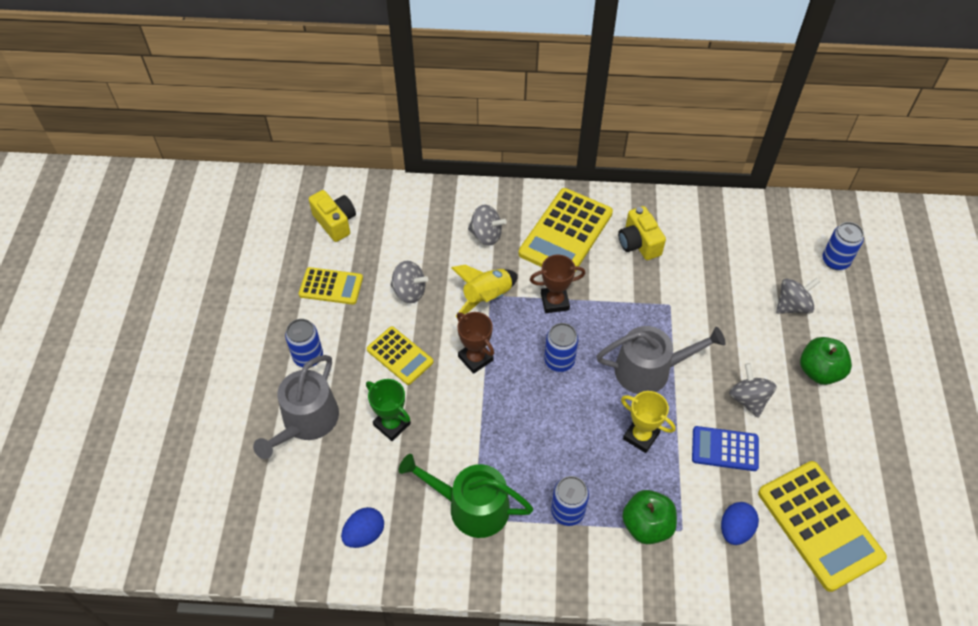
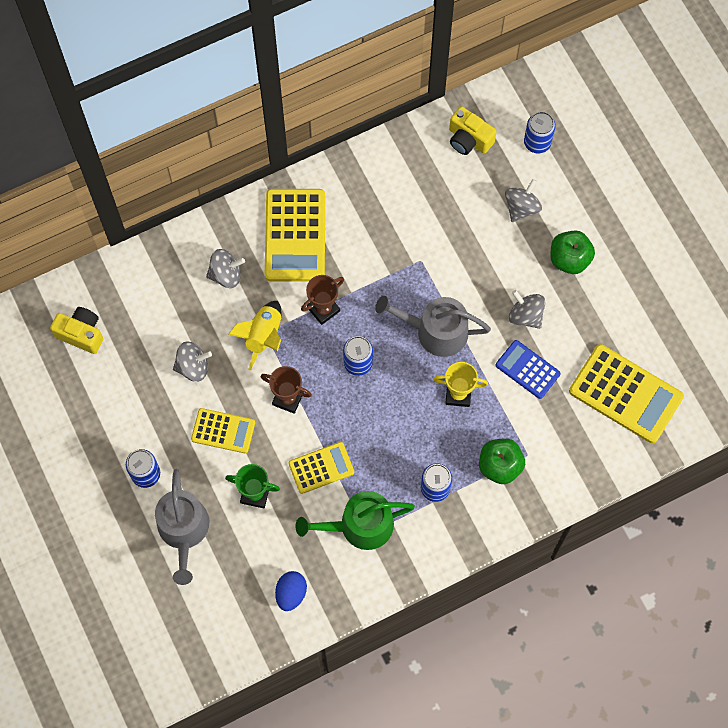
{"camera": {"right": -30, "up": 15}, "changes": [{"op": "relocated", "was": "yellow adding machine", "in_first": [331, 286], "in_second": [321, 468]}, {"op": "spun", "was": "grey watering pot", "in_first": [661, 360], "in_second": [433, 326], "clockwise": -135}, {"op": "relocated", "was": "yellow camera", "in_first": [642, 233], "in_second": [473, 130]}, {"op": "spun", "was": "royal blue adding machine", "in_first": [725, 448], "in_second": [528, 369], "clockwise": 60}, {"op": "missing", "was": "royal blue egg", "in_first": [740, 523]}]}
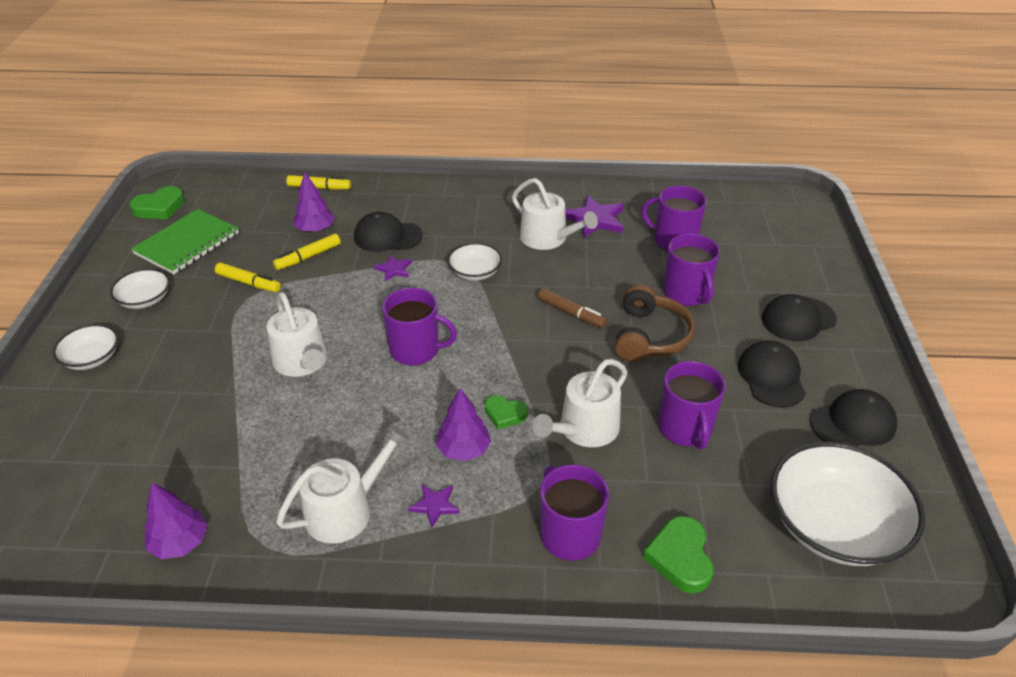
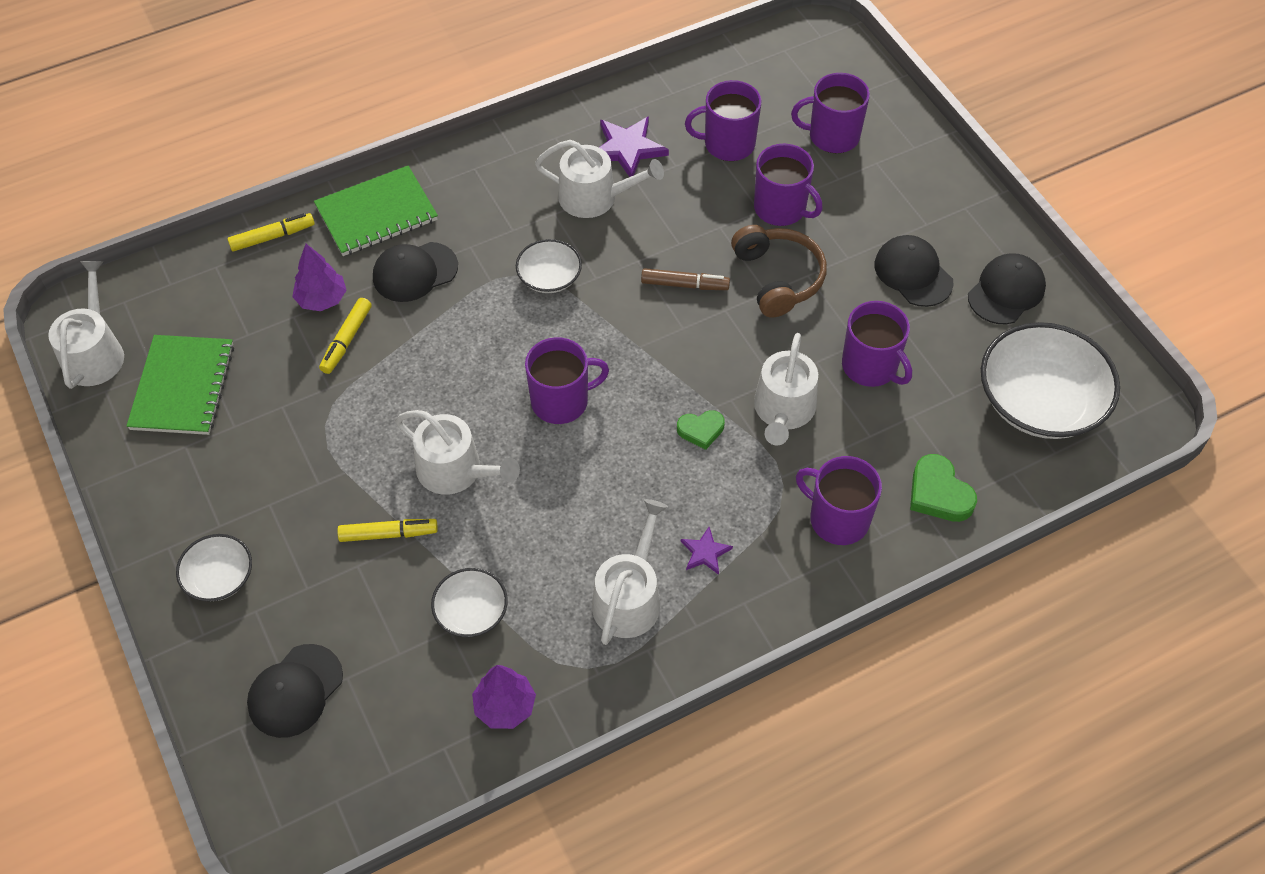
{"camera": {"right": -30, "up": 15}, "changes": [{"op": "relocated", "was": "snow-white bowl", "in_first": [140, 289], "in_second": [469, 602]}, {"op": "exchanged", "was": "green love heart", "now": "snow-white watering pot", "in_first": [157, 202], "in_second": [86, 325]}, {"op": "relocated", "was": "yellow marker", "in_first": [248, 277], "in_second": [387, 530]}, {"op": "missing", "was": "royal purple star", "in_first": [393, 268]}, {"op": "missing", "was": "royal purple fir tree", "in_first": [463, 424]}, {"op": "relocated", "was": "jet-black peaked cap", "in_first": [799, 317], "in_second": [295, 691]}, {"op": "appeared", "now": "green notepad", "in_second": [376, 211]}, {"op": "appeared", "now": "royal purple tea mug", "in_second": [830, 113]}]}
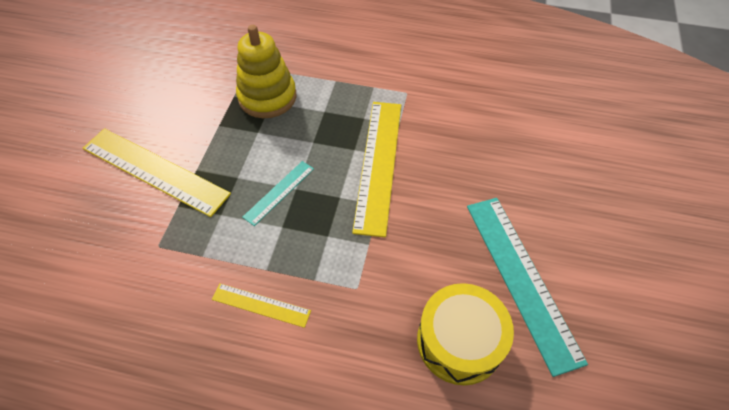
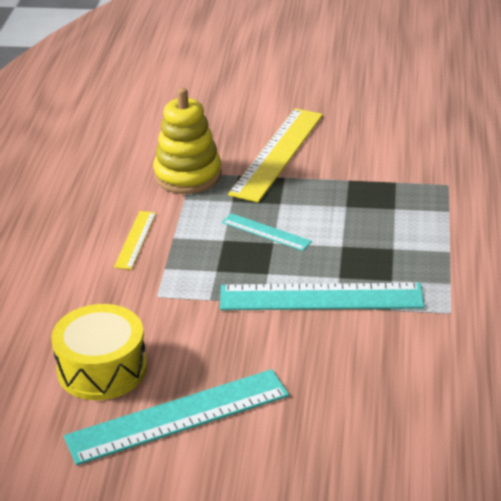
{"camera": {"right": 85, "up": -20}, "changes": [{"op": "relocated", "was": "yellow ring stacker", "in_first": [266, 71], "in_second": [187, 141]}, {"op": "colour", "was": "yellow measuring stick", "now": "aqua measuring stick", "in_first": [376, 169], "in_second": [322, 296]}]}
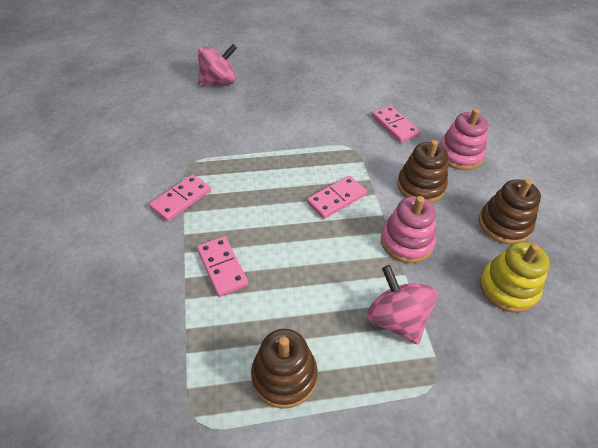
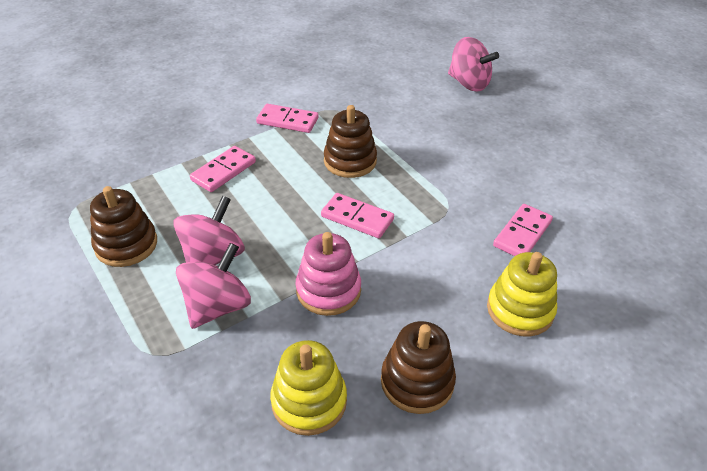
{"camera": {"right": 65, "up": -5}, "changes": [{"op": "relocated", "was": "russet ring stacker", "in_first": [422, 171], "in_second": [350, 141]}, {"op": "colour", "was": "rose-pink ring stacker", "now": "yellow ring stacker", "in_first": [464, 139], "in_second": [522, 294]}, {"op": "appeared", "now": "rose-pink spinning top", "in_second": [209, 230]}]}
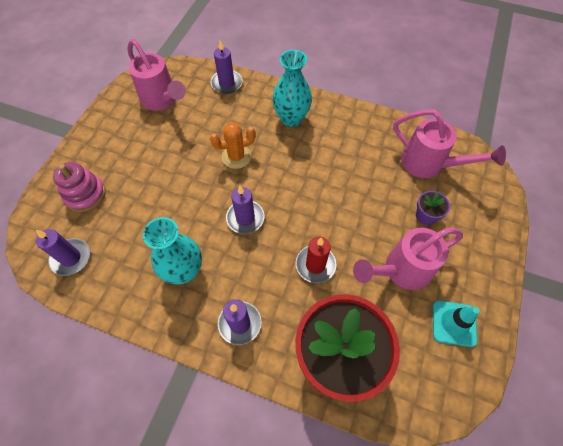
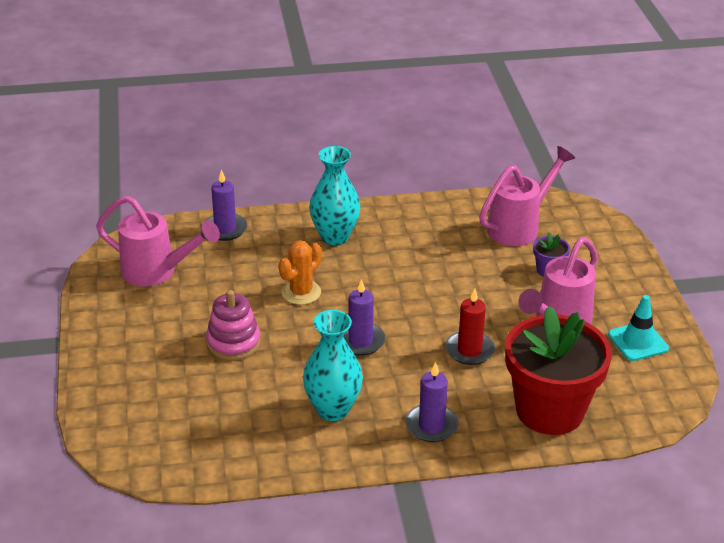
{"camera": {"right": -30, "up": -25}, "changes": [{"op": "missing", "was": "royal purple candle", "in_first": [63, 252]}, {"op": "relocated", "was": "rose-pink ring stacker", "in_first": [79, 187], "in_second": [233, 325]}, {"op": "spun", "was": "rose-pink watering pot", "in_first": [449, 143], "in_second": [527, 196], "clockwise": -45}]}
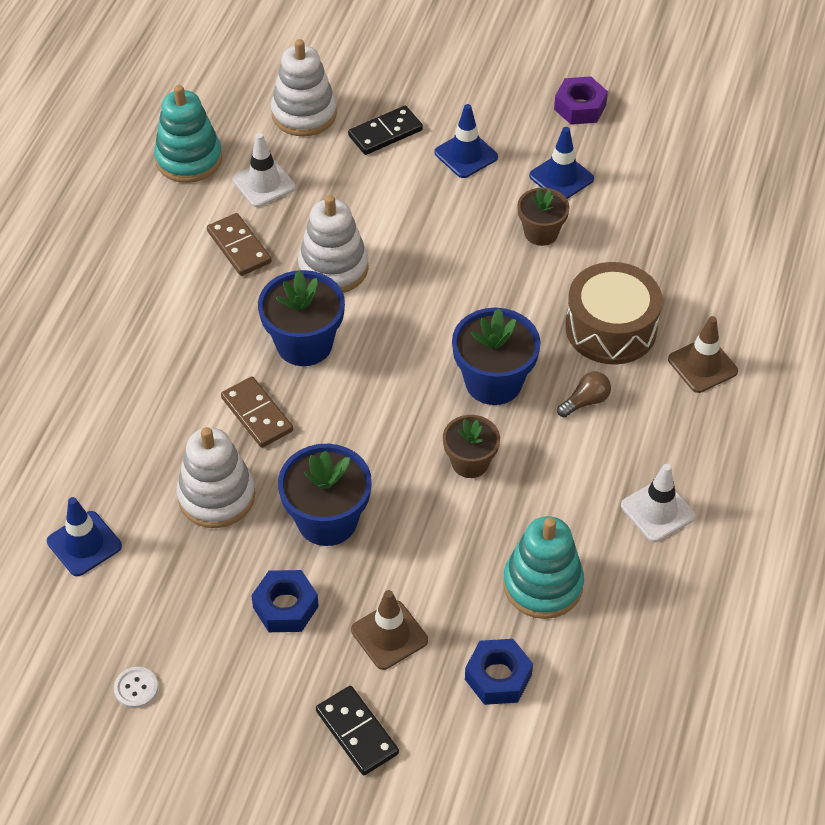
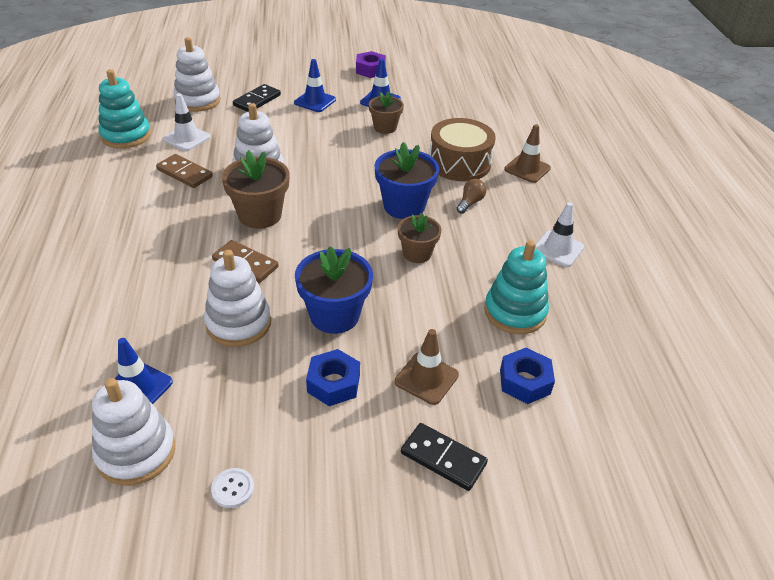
{"camera": {"right": -25, "up": -10}, "changes": [{"op": "colour", "was": "royal blue potted plant", "now": "russet potted plant", "in_first": [301, 318], "in_second": [256, 189]}, {"op": "appeared", "now": "snow-white ring stacker", "in_second": [133, 432]}]}
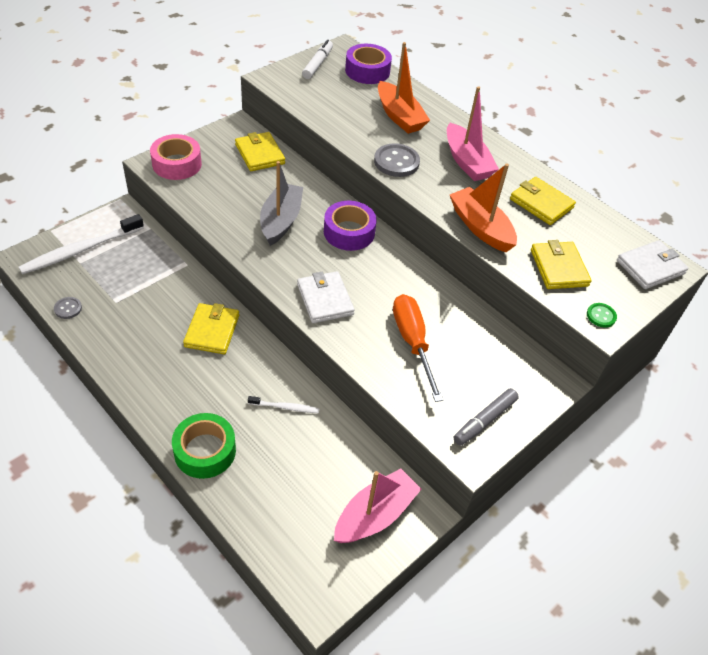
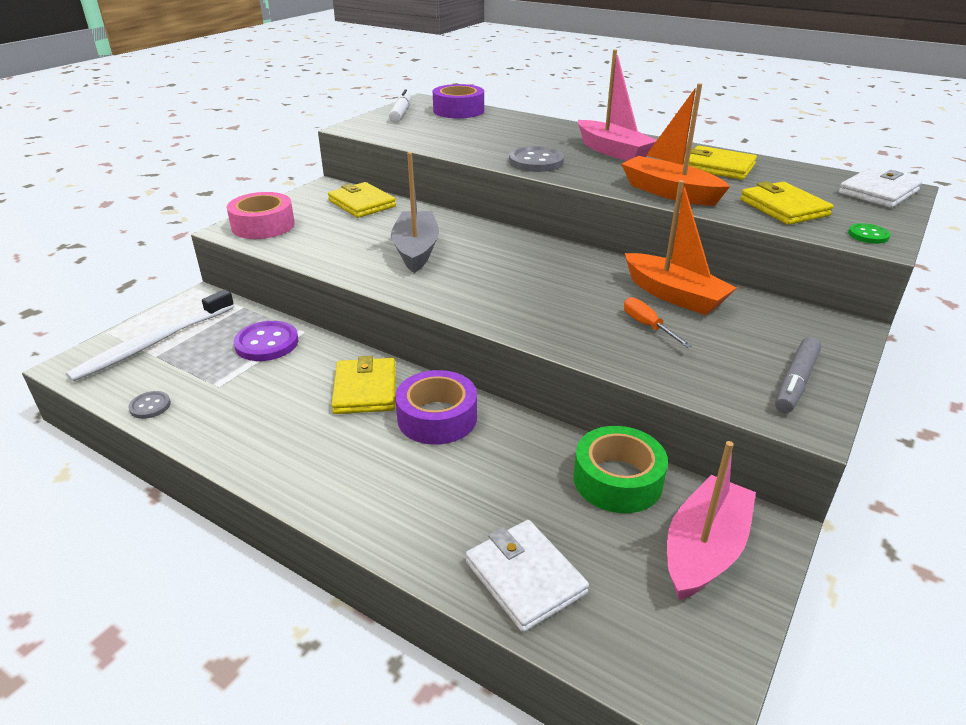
{"camera": {"right": -10, "up": -15}, "changes": [{"op": "relocated", "was": "green tape", "in_first": [204, 446], "in_second": [620, 469]}, {"op": "missing", "was": "snow-white toothbrush", "in_first": [283, 404]}, {"op": "relocated", "was": "snow-white card wallet", "in_first": [326, 297], "in_second": [527, 576]}, {"op": "relocated", "was": "royal purple tape", "in_first": [350, 226], "in_second": [436, 407]}, {"op": "relocated", "was": "orange-coloured boat", "in_first": [404, 88], "in_second": [680, 247]}, {"op": "size", "was": "orange-coloured flat screwdriver", "in_first": [418, 348], "in_second": [658, 322], "ratio": 0.53}, {"op": "appeared", "now": "royal purple button", "in_second": [265, 341]}]}
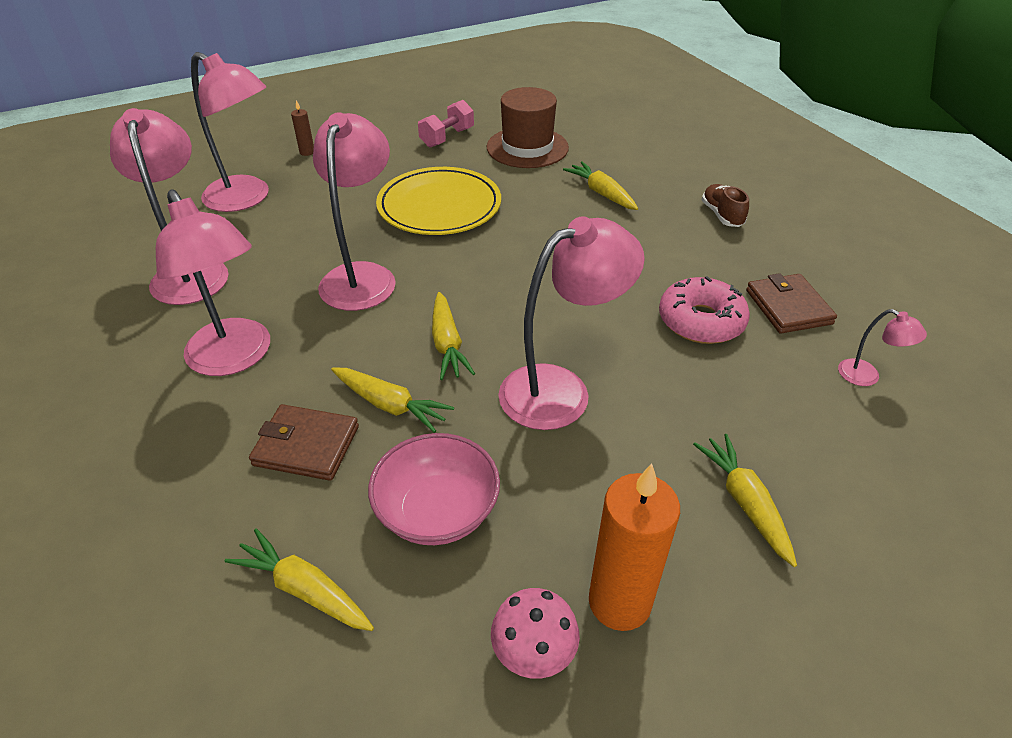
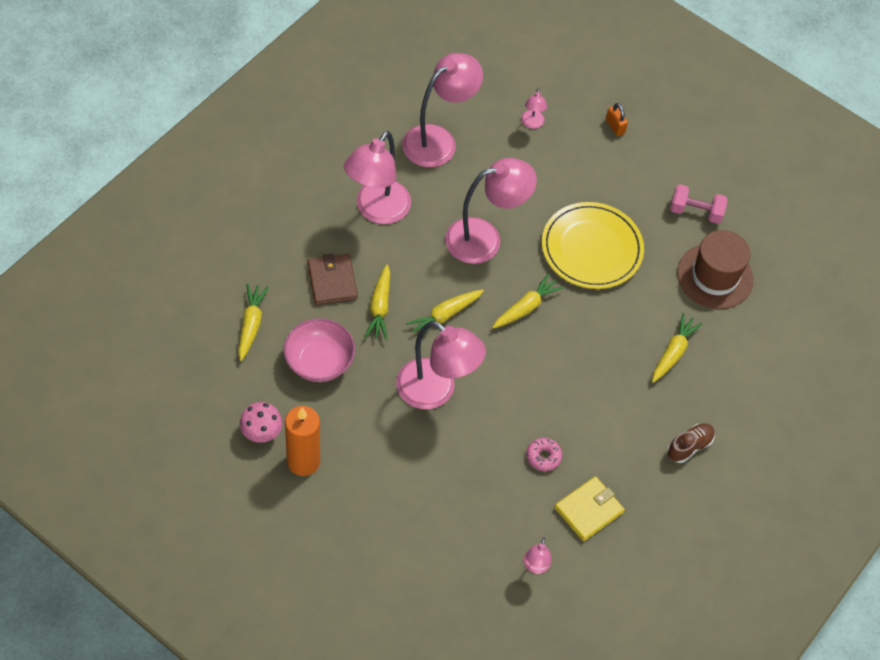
{"camera": {"right": 60, "up": 15}, "changes": [{"op": "size", "was": "rose-pink lamp", "in_first": [230, 132], "in_second": [534, 108], "ratio": 0.45}, {"op": "exchanged", "was": "russet candle", "now": "orange-coloured small lock", "in_first": [302, 128], "in_second": [617, 119]}, {"op": "size", "was": "rose-pink doughnut", "in_first": [704, 310], "in_second": [544, 454], "ratio": 0.56}, {"op": "relocated", "was": "yellow toy carrot", "in_first": [745, 500], "in_second": [528, 301]}, {"op": "colour", "was": "russet card wallet", "now": "yellow card wallet", "in_first": [791, 303], "in_second": [590, 508]}]}
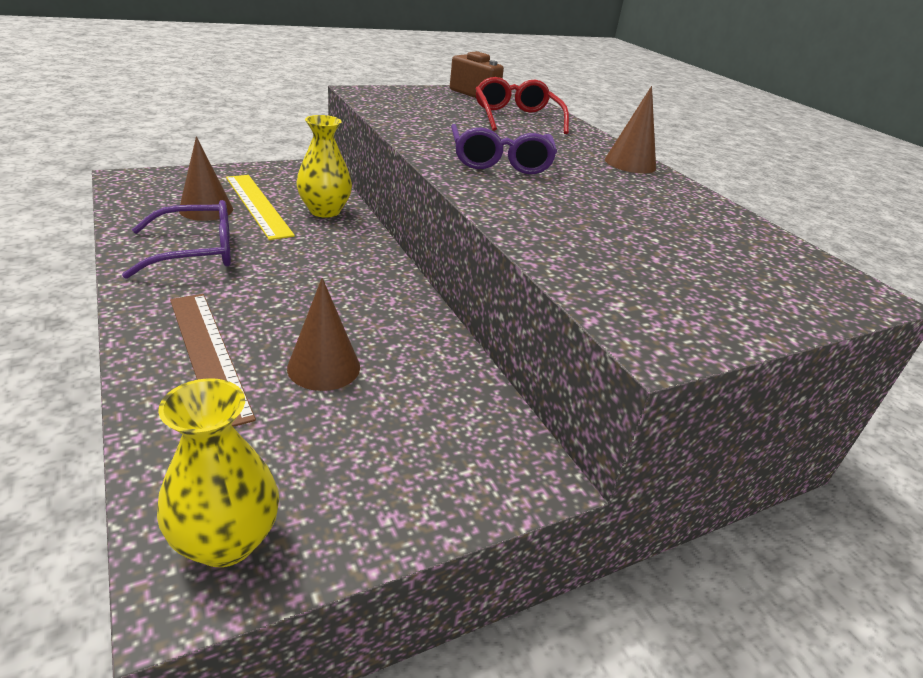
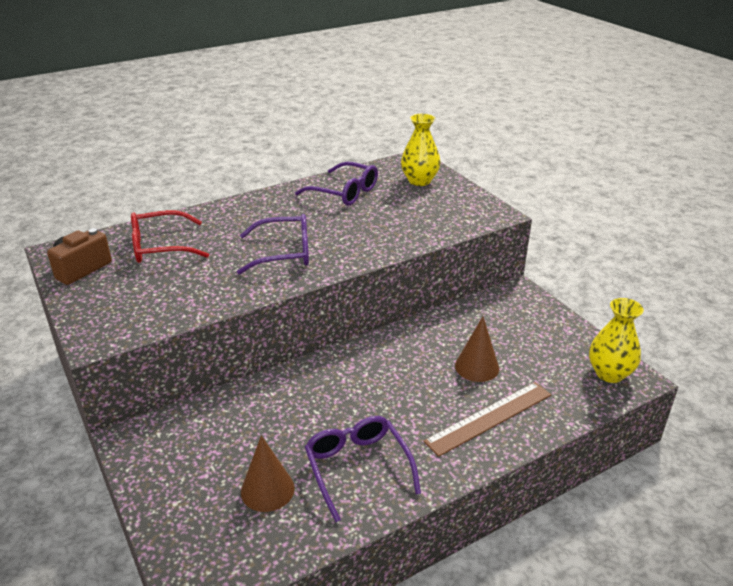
{"camera": {"right": -90, "up": 0}, "changes": [{"op": "missing", "was": "yellow measuring stick", "in_first": [260, 207]}, {"op": "relocated", "was": "yellow vase", "in_first": [324, 166], "in_second": [420, 150]}, {"op": "missing", "was": "russet solid cone", "in_first": [630, 129]}, {"op": "appeared", "now": "royal purple eyeglasses", "in_second": [336, 183]}]}
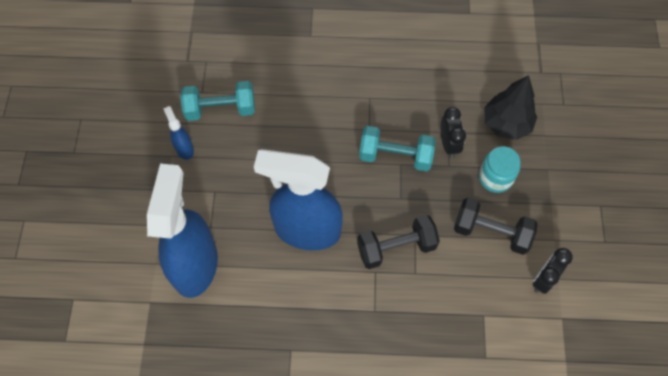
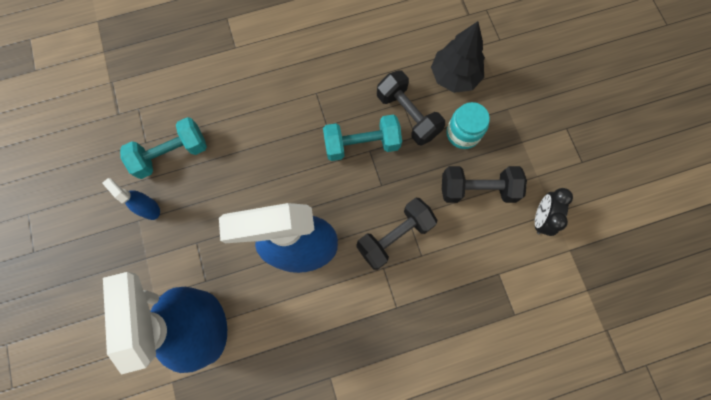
{"camera": {"right": -20, "up": 10}, "changes": [{"op": "exchanged", "was": "jet-black bedside clock", "now": "jet-black dumbbell", "in_first": [453, 132], "in_second": [411, 108]}]}
